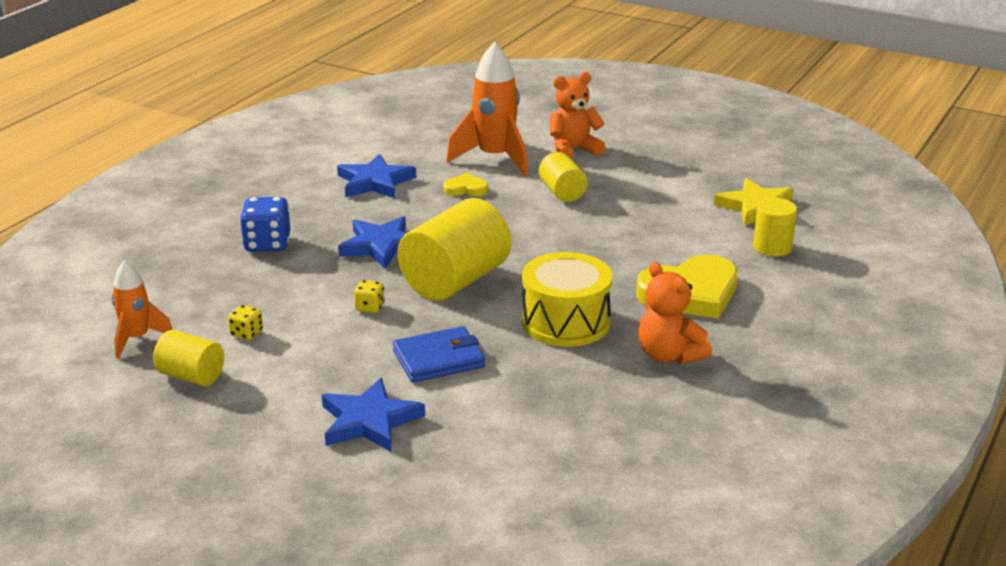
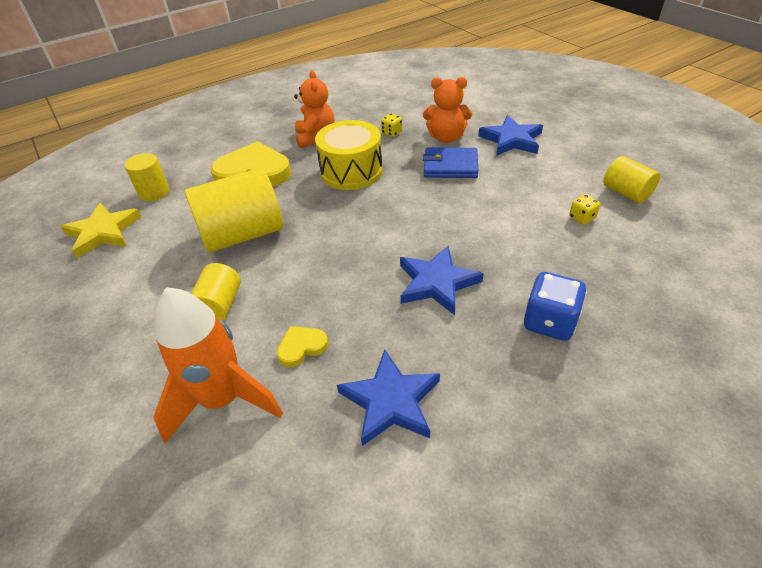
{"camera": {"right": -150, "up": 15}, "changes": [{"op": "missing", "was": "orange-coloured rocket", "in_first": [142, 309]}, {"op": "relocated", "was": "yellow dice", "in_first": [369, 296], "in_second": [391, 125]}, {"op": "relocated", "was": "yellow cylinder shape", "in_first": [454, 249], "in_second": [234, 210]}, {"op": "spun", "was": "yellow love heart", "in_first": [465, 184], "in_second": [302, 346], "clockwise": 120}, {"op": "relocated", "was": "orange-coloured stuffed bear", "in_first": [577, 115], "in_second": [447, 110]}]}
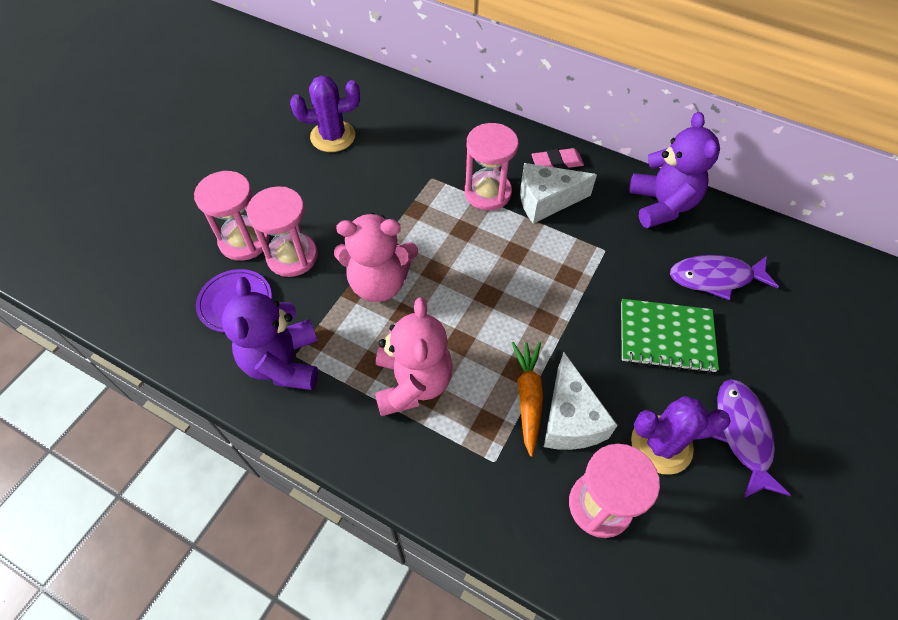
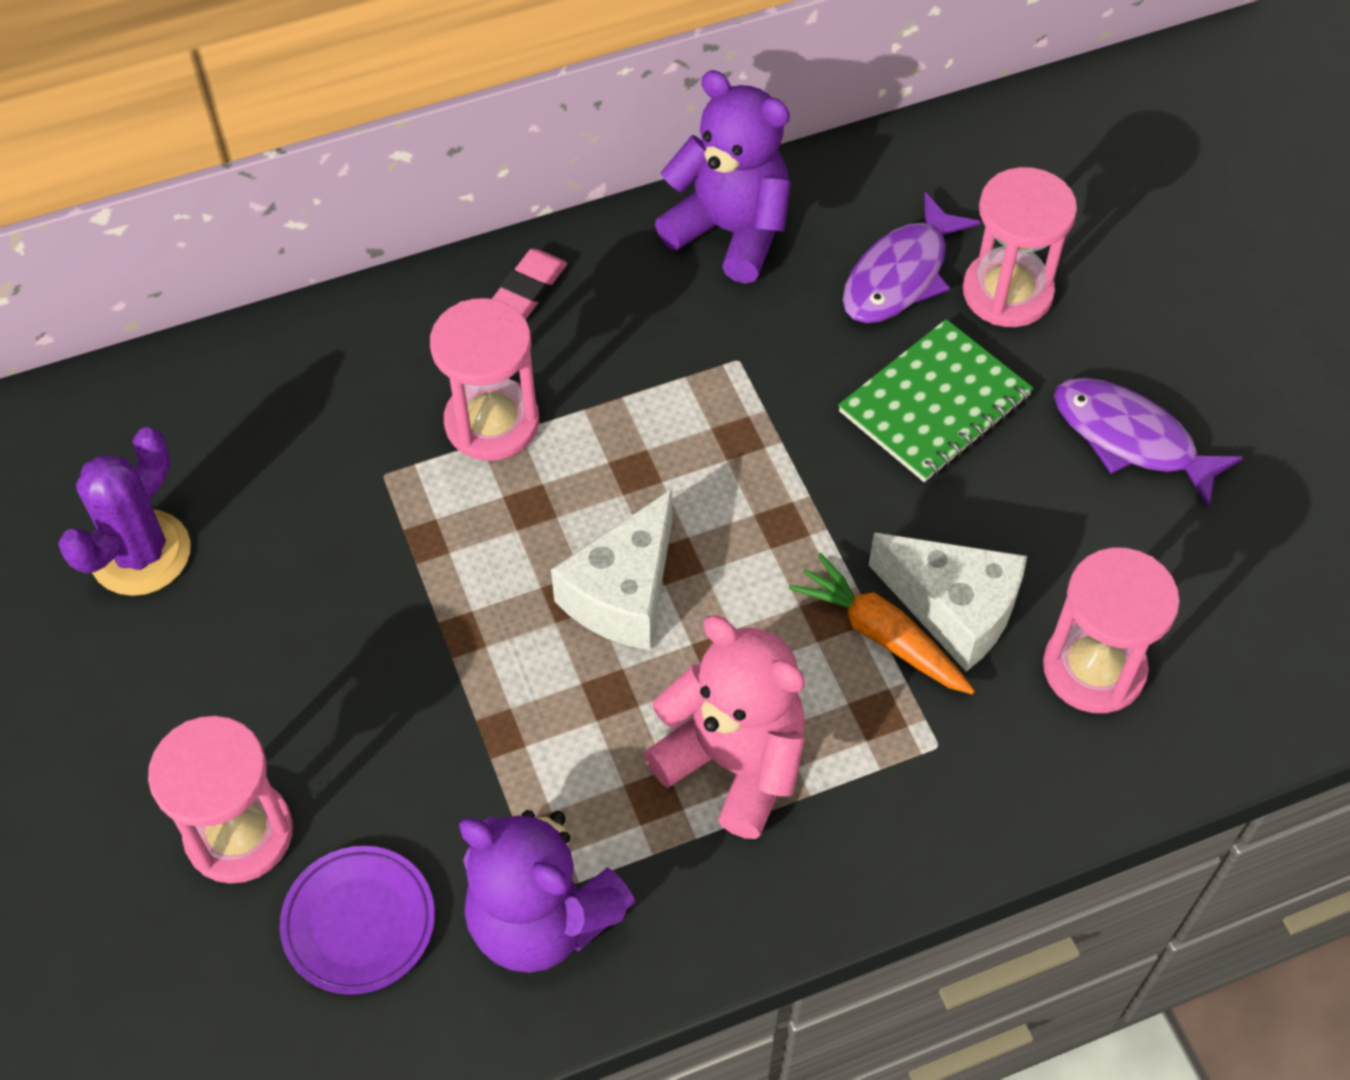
{"camera": {"right": -50, "up": 0}, "changes": [{"op": "relocated", "was": "rose-pink sand timer", "in_first": [282, 231], "in_second": [1020, 247]}, {"op": "missing", "was": "rose-pink stuffed bear", "in_first": [376, 257]}, {"op": "relocated", "was": "snow-white cheese", "in_first": [558, 193], "in_second": [611, 569]}, {"op": "missing", "was": "royal purple prickly plant", "in_first": [681, 435]}]}
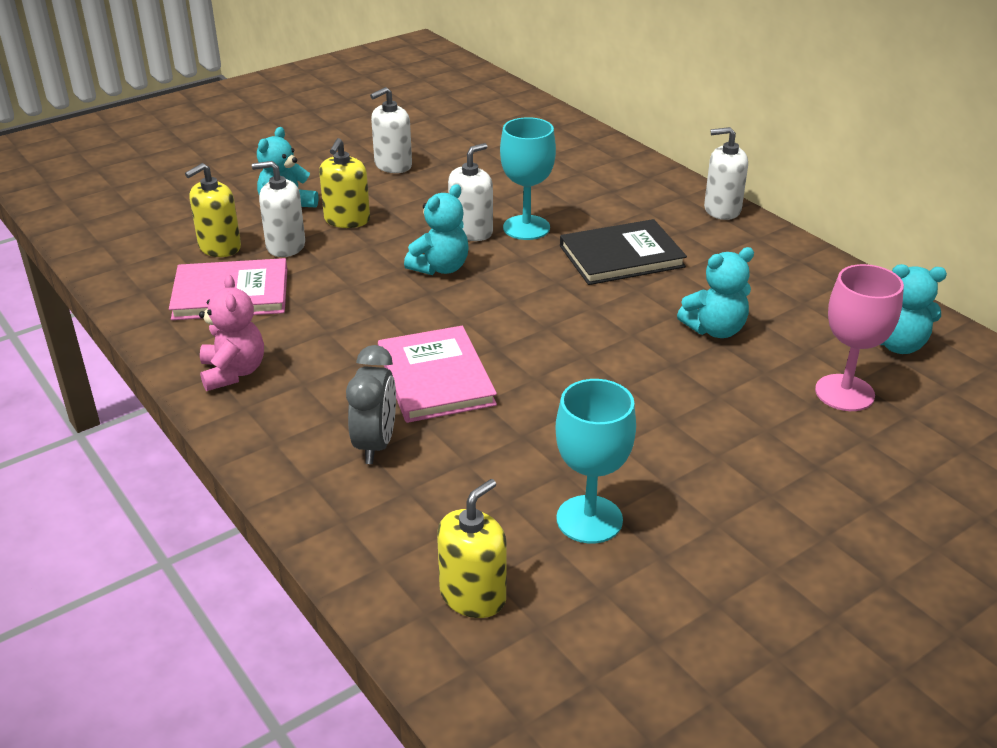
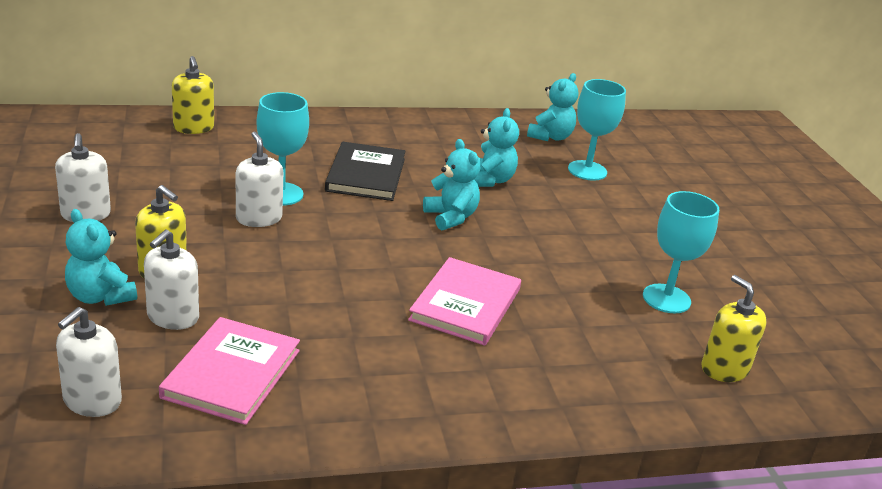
{"camera": {"right": -70, "up": -5}, "changes": [{"op": "relocated", "was": "yellow soap pump", "in_first": [213, 210], "in_second": [193, 95]}, {"op": "missing", "was": "rose-pink stuffed bear", "in_first": [231, 333]}, {"op": "missing", "was": "grey bedside clock", "in_first": [371, 404]}, {"op": "spun", "was": "rose-pink hardback", "in_first": [437, 374], "in_second": [464, 301], "clockwise": -75}, {"op": "relocated", "was": "aqua stuffed bear", "in_first": [436, 229], "in_second": [451, 184]}, {"op": "relocated", "was": "snow-white soap pump", "in_first": [726, 173], "in_second": [89, 362]}, {"op": "colour", "was": "rose-pink wine glass", "now": "aqua wine glass", "in_first": [859, 337], "in_second": [597, 130]}]}
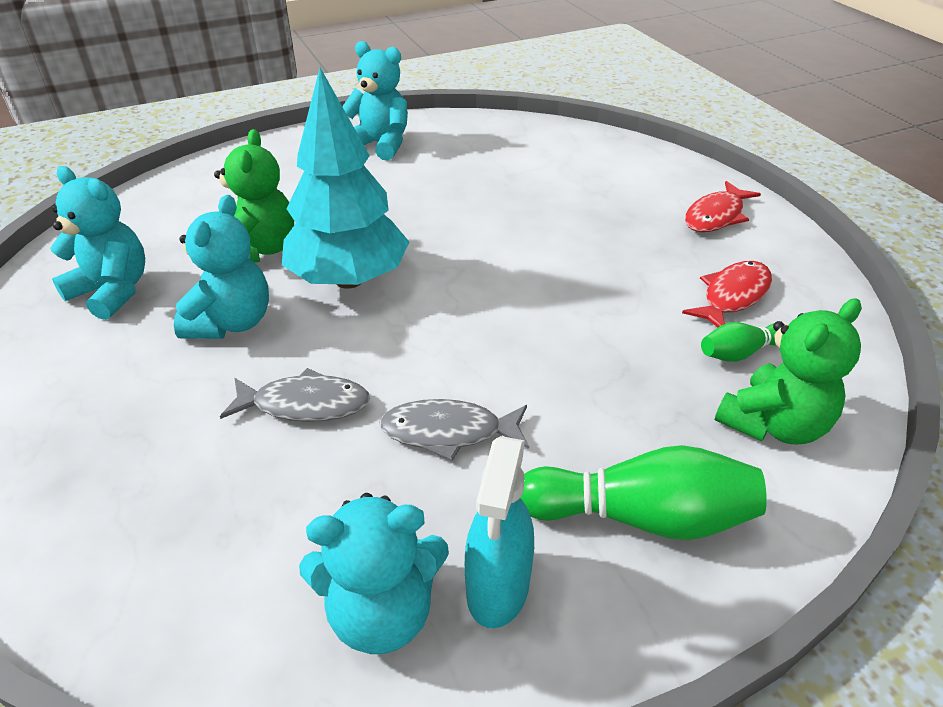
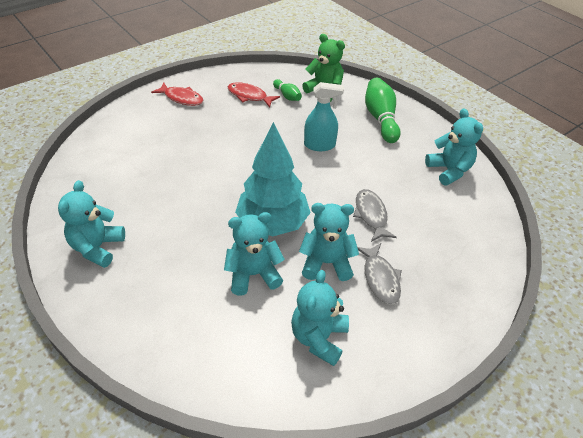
{"camera": {"right": -105, "up": 5}, "changes": [{"op": "colour", "was": "green stuffed bear", "now": "aqua stuffed bear", "in_first": [254, 195], "in_second": [254, 254]}, {"op": "relocated", "was": "grey fish", "in_first": [454, 430], "in_second": [379, 274]}, {"op": "relocated", "was": "aqua sprayer", "in_first": [499, 532], "in_second": [324, 116]}]}
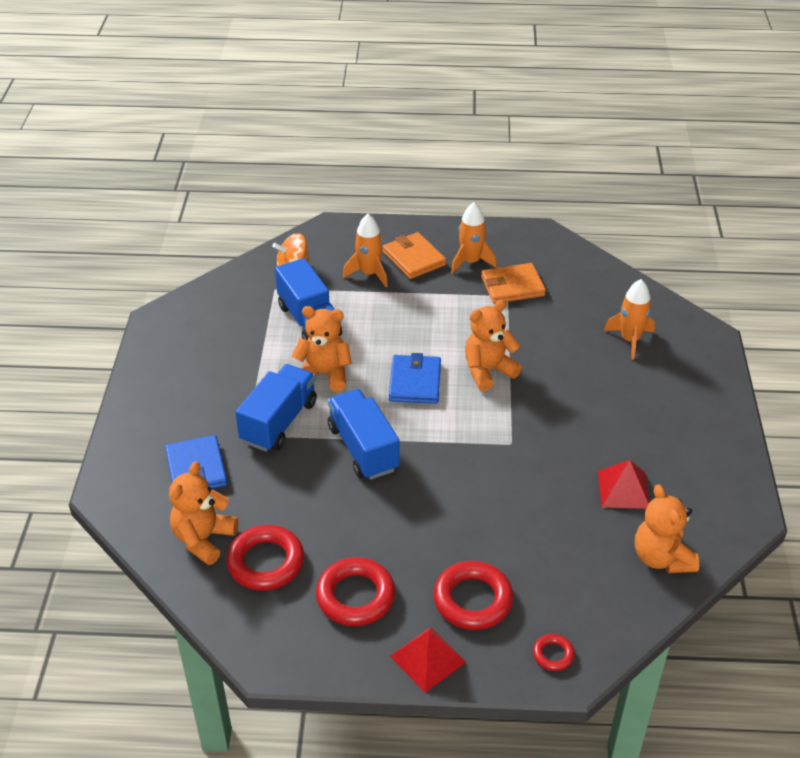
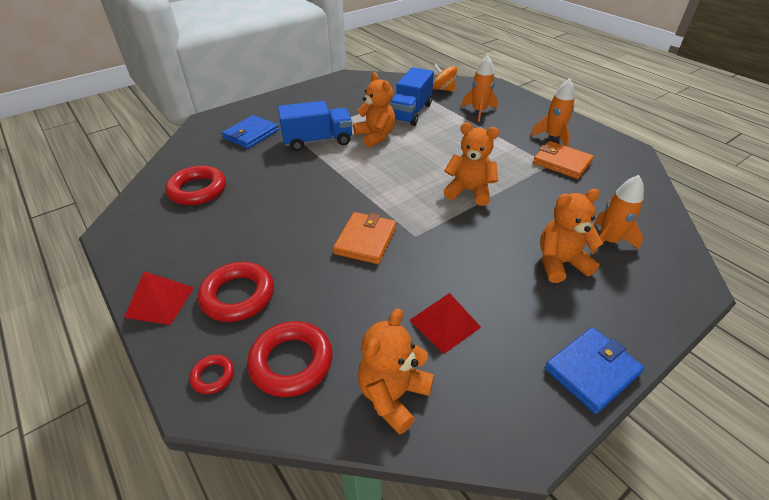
{"camera": {"right": 50, "up": 0}, "changes": [{"op": "relocated", "was": "orange-coloured stuffed bear", "in_first": [203, 513], "in_second": [571, 236]}, {"op": "relocated", "was": "red torus", "in_first": [355, 591], "in_second": [290, 359]}, {"op": "missing", "was": "royal blue truck", "in_first": [363, 434]}, {"op": "relocated", "was": "orange-coloured card wallet", "in_first": [414, 255], "in_second": [364, 238]}, {"op": "relocated", "was": "royal blue card wallet", "in_first": [415, 378], "in_second": [595, 370]}]}
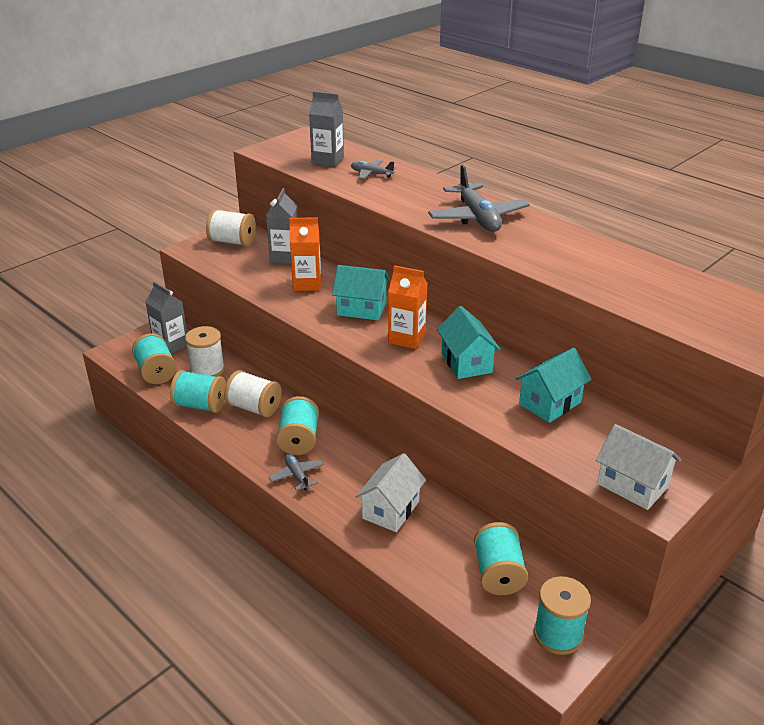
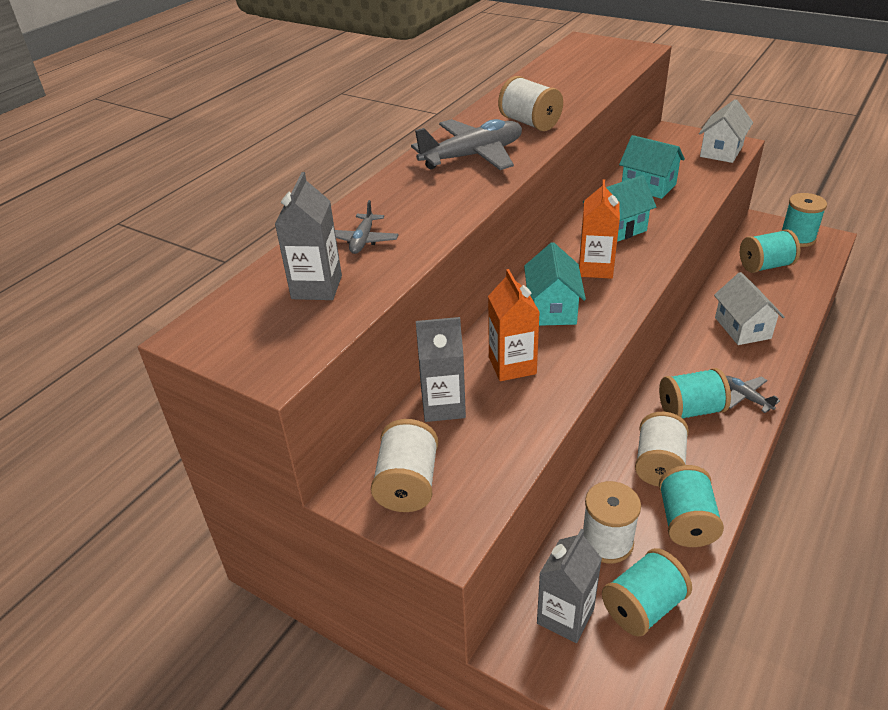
{"camera": {"right": -100, "up": 5}, "changes": [{"op": "spun", "was": "grey toy plane", "in_first": [296, 472], "in_second": [753, 394], "clockwise": 90}, {"op": "spun", "was": "snow-white house", "in_first": [391, 492], "in_second": [749, 308], "clockwise": 60}, {"op": "appeared", "now": "snow-white bobbin", "in_second": [530, 103]}]}
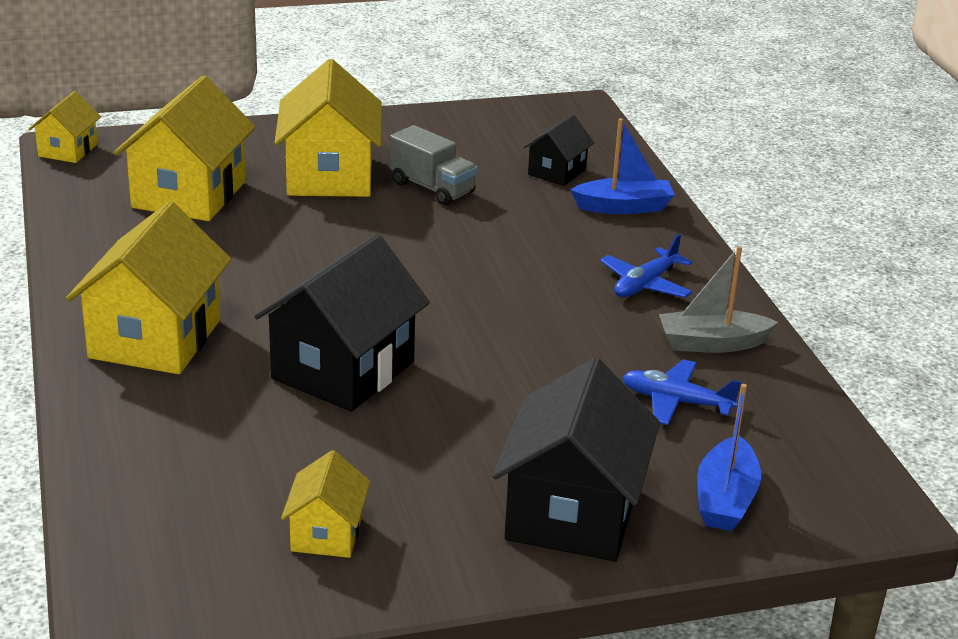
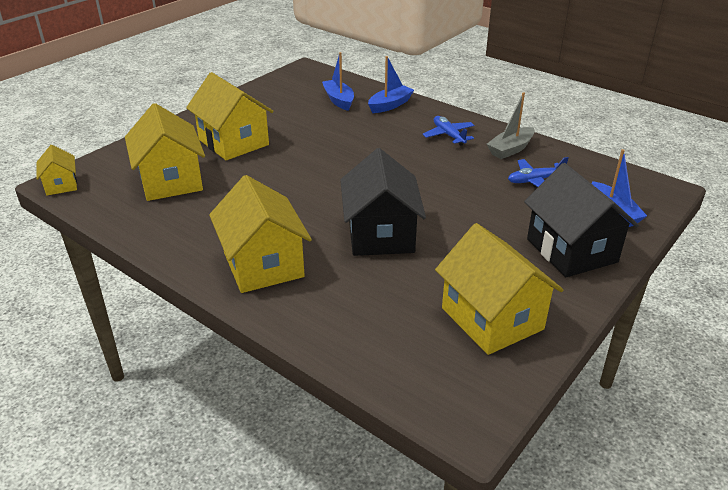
{"camera": {"right": -35, "up": 5}, "changes": [{"op": "size", "was": "yellow house", "in_first": [325, 504], "in_second": [499, 289], "ratio": 1.91}, {"op": "missing", "was": "grey truck", "in_first": [433, 165]}, {"op": "exchanged", "was": "jet-black house", "now": "royal blue boat", "in_first": [559, 150], "in_second": [338, 81]}, {"op": "spun", "was": "royal blue toy plane", "in_first": [646, 266], "in_second": [449, 131], "clockwise": 150}]}
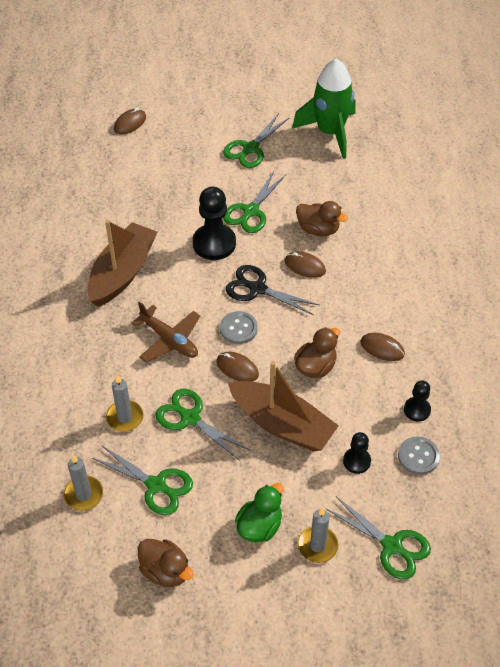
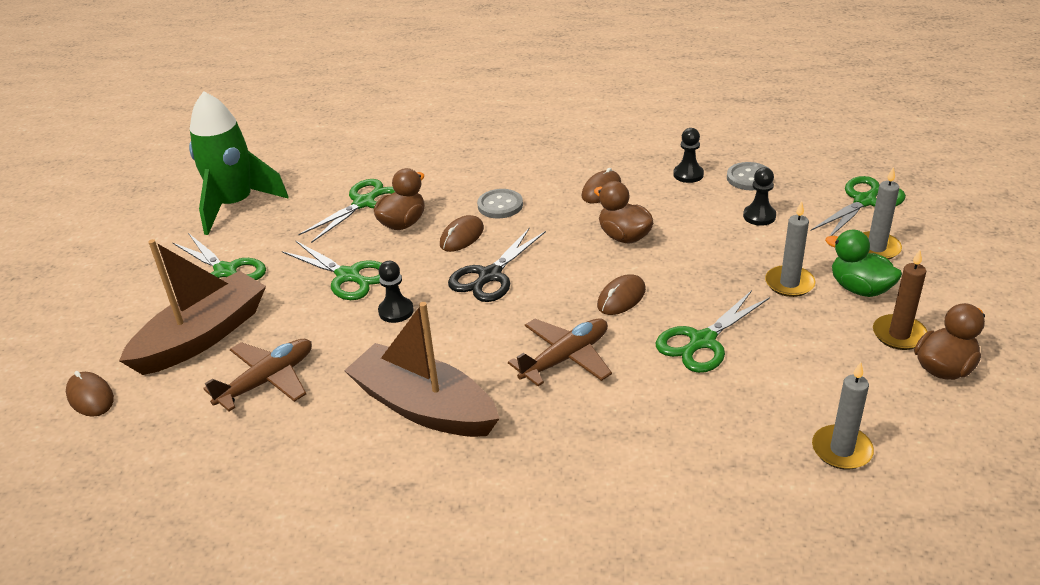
{"camera": {"right": -80, "up": -15}, "changes": [{"op": "relocated", "was": "green shears", "in_first": [142, 480], "in_second": [346, 211]}, {"op": "relocated", "was": "grey candle", "in_first": [124, 403], "in_second": [790, 249]}, {"op": "size", "was": "jet-black chess pawn", "in_first": [214, 223], "in_second": [396, 292], "ratio": 0.55}, {"op": "relocated", "was": "grey button", "in_first": [239, 327], "in_second": [500, 203]}, {"op": "relocated", "was": "russet boat", "in_first": [283, 406], "in_second": [192, 307]}, {"op": "appeared", "now": "russet toy plane", "in_second": [257, 375]}, {"op": "appeared", "now": "russet candle", "in_second": [900, 300]}]}
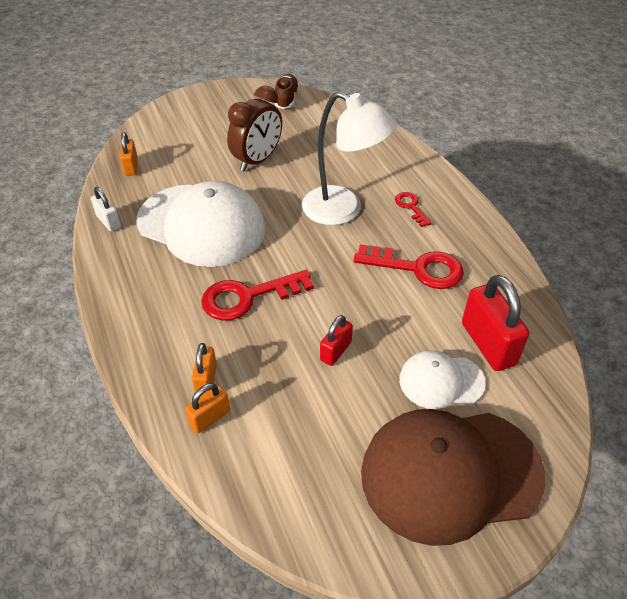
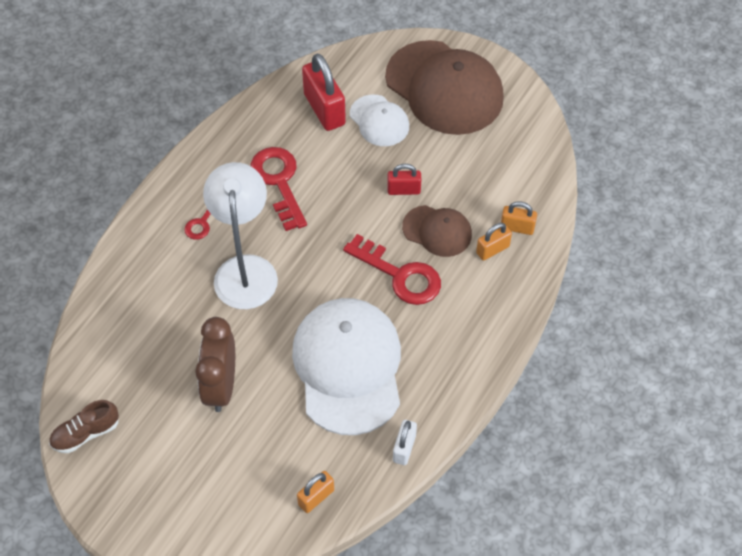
{"camera": {"right": -125, "up": 10}, "changes": [{"op": "spun", "was": "russet bedside clock", "in_first": [254, 128], "in_second": [215, 364], "clockwise": -90}, {"op": "spun", "was": "red small lock", "in_first": [495, 323], "in_second": [324, 92], "clockwise": -60}, {"op": "appeared", "now": "russet peaked cap", "in_second": [437, 231]}]}
